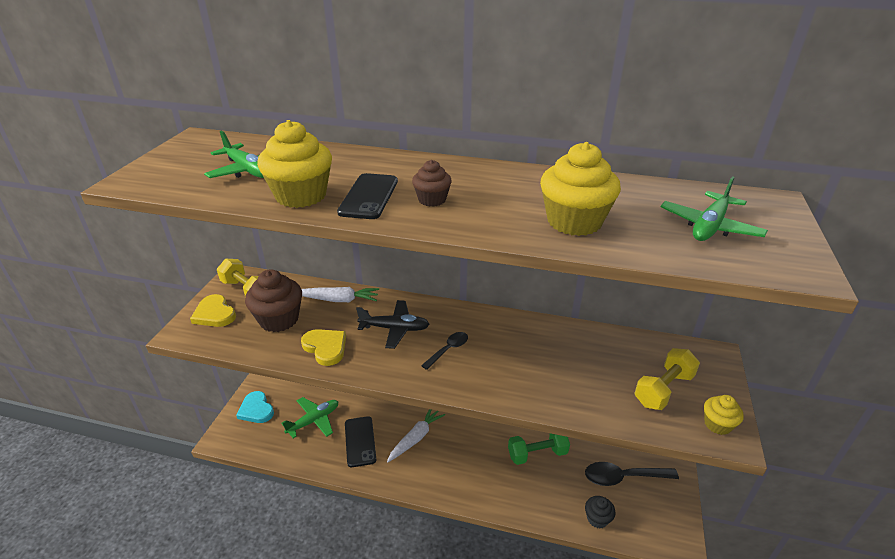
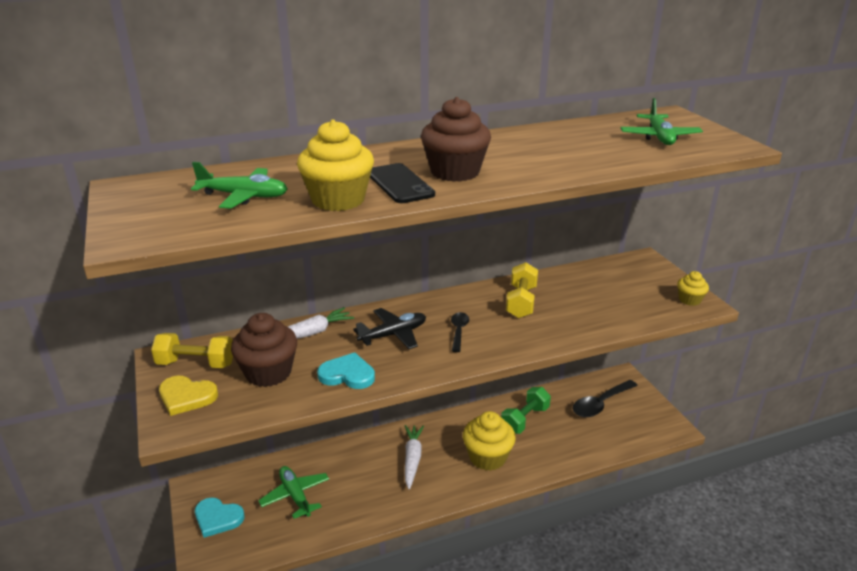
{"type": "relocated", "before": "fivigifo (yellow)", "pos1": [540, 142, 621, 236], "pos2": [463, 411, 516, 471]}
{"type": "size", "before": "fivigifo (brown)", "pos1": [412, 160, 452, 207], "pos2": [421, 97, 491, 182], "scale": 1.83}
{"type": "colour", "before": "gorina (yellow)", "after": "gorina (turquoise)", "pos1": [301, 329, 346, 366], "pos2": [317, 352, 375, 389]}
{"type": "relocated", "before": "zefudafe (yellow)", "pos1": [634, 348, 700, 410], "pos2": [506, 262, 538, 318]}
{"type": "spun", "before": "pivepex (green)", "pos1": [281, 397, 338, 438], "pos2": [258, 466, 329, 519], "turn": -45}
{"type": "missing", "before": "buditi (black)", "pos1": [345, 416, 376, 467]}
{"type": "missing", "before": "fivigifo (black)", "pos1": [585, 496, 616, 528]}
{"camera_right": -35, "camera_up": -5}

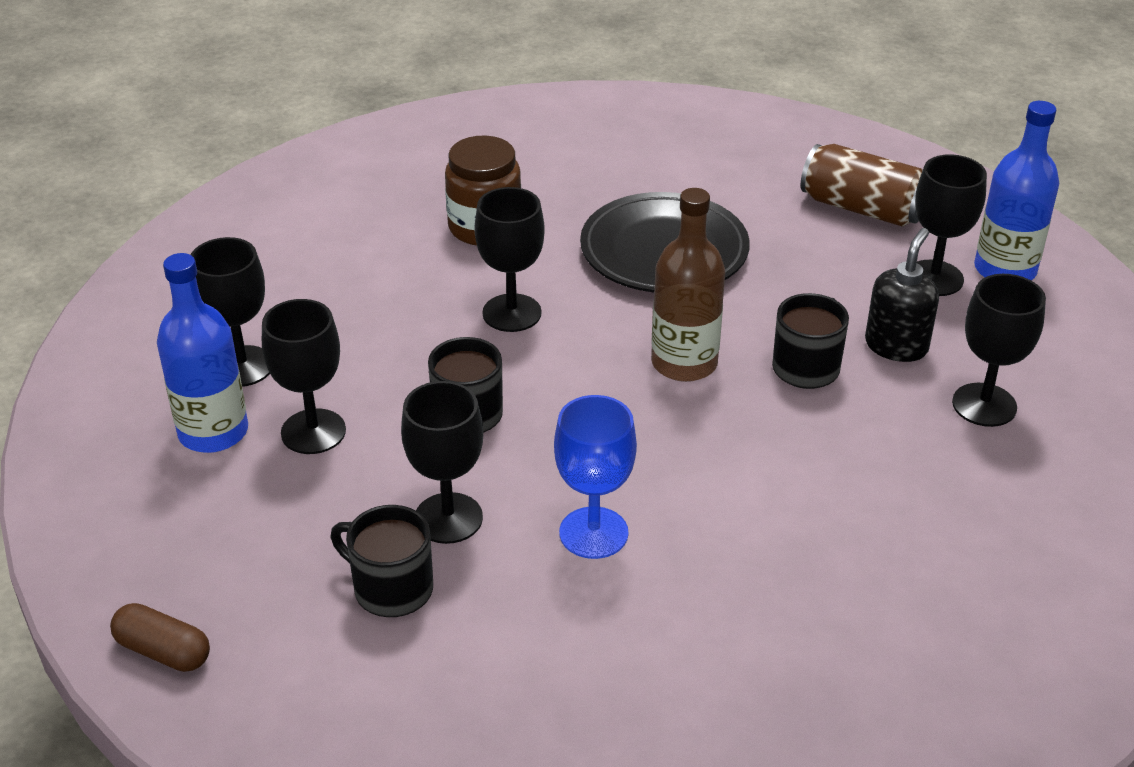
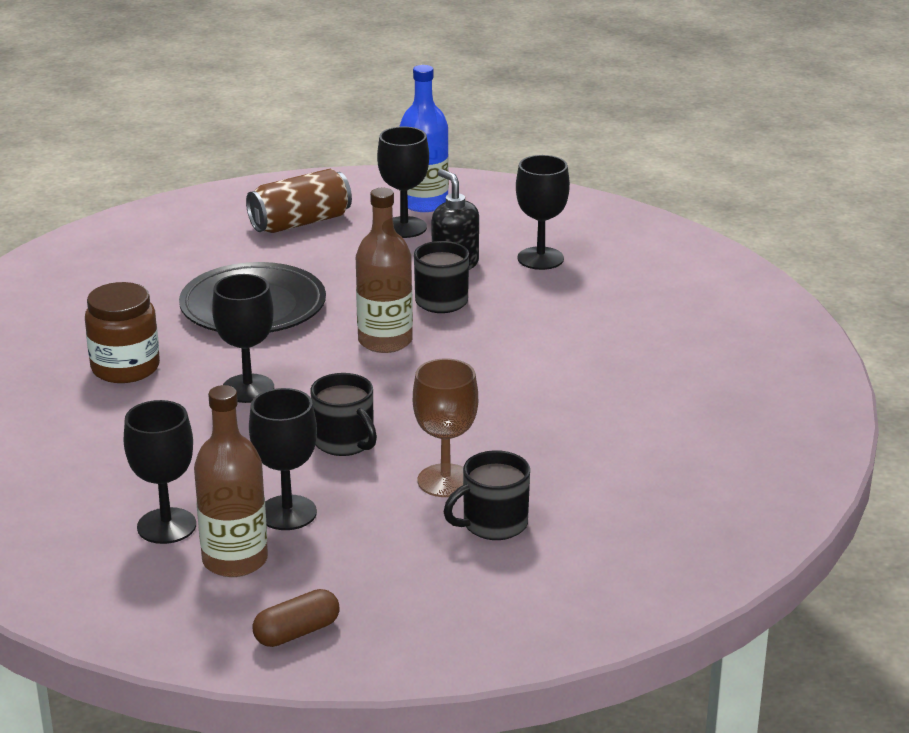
{"type": "colour", "before": "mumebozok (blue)", "after": "mumebozok (brown)", "pos1": [157, 253, 248, 453], "pos2": [194, 385, 268, 577]}
{"type": "colour", "before": "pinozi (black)", "after": "pinozi (brown)", "pos1": [401, 381, 483, 544], "pos2": [413, 359, 478, 497]}
{"type": "missing", "before": "pinozi (blue)", "pos1": [554, 395, 637, 559]}
{"type": "relocated", "before": "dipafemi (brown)", "pos1": [110, 603, 210, 672], "pos2": [253, 589, 340, 647]}
{"camera_right": -60, "camera_up": -10}

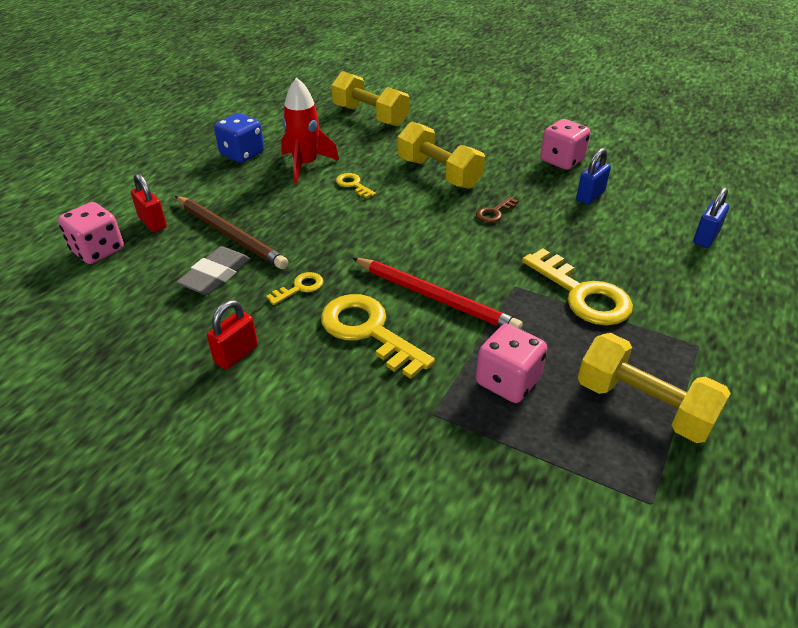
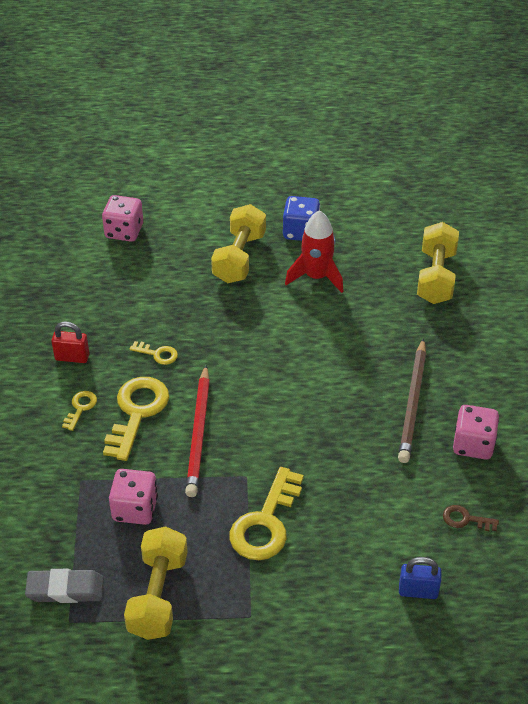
{"type": "relocated", "before": "zefudafe (yellow)", "pos1": [398, 122, 485, 189], "pos2": [211, 204, 266, 283]}
{"type": "missing", "before": "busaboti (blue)", "pos1": [576, 148, 611, 204]}
{"type": "missing", "before": "busaboti (red)", "pos1": [131, 173, 167, 232]}
{"type": "relocated", "before": "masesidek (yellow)", "pos1": [336, 173, 376, 198], "pos2": [62, 391, 97, 431]}
{"type": "relocated", "before": "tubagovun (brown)", "pos1": [175, 196, 288, 269], "pos2": [398, 338, 426, 463]}
{"type": "relocated", "before": "masesidek (brown)", "pos1": [476, 196, 518, 223], "pos2": [443, 505, 499, 531]}
{"type": "relocated", "before": "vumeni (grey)", "pos1": [176, 246, 250, 295], "pos2": [25, 569, 104, 603]}
{"camera_right": 60, "camera_up": 5}

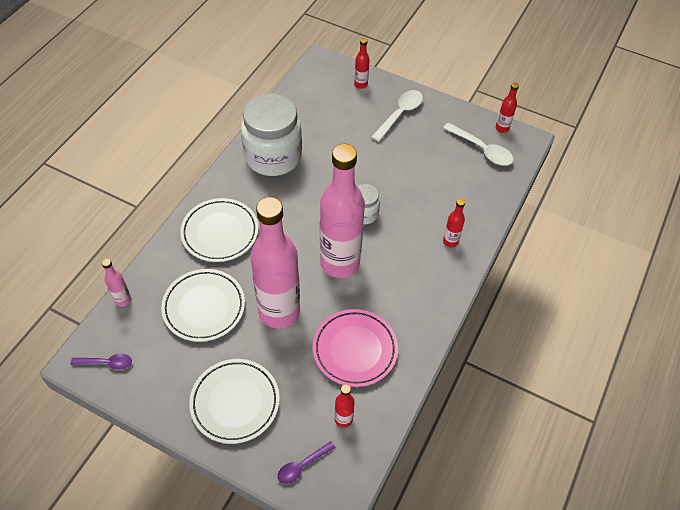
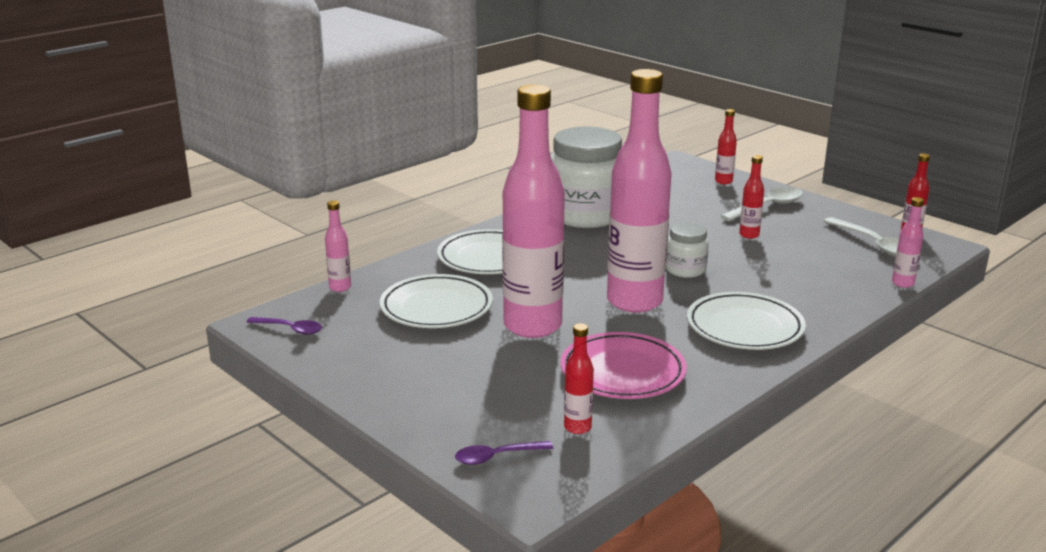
{"type": "relocated", "before": "mumebozok (red)", "pos1": [443, 198, 465, 247], "pos2": [739, 155, 764, 239]}
{"type": "relocated", "before": "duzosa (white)", "pos1": [189, 359, 280, 444], "pos2": [687, 292, 806, 350]}
{"type": "appeared", "after": "mumebozok (pink)", "pos2": [892, 197, 924, 288]}
{"camera_right": 20, "camera_up": -30}

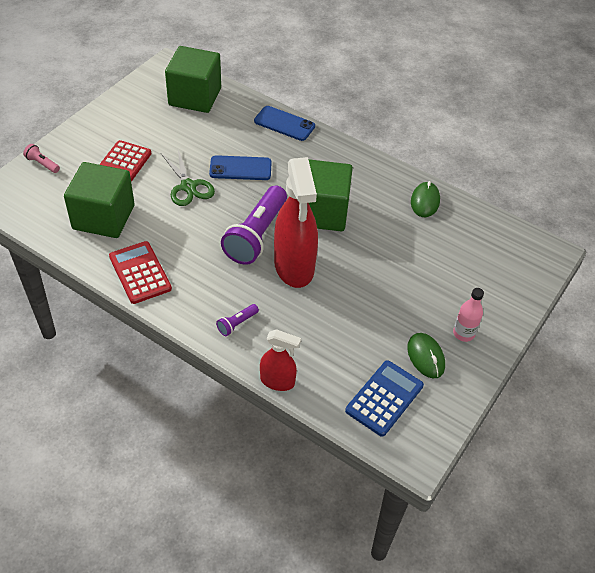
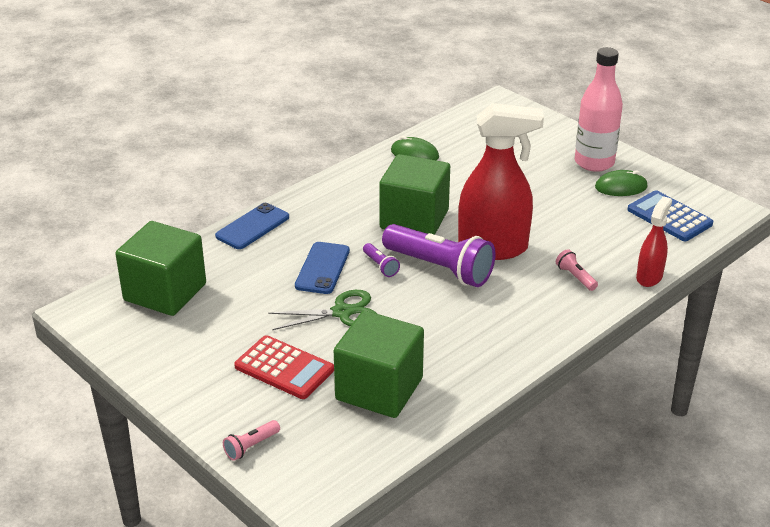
{"type": "missing", "before": "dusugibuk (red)", "pos1": [109, 241, 172, 304]}
{"type": "size", "before": "mumebozok (pink)", "pos1": [453, 288, 484, 342], "pos2": [575, 47, 623, 172], "scale": 1.85}
{"type": "relocated", "before": "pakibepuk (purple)", "pos1": [216, 304, 259, 336], "pos2": [363, 243, 400, 277]}
{"type": "appeared", "after": "pakibepuk (pink)", "pos2": [556, 249, 598, 291]}
{"camera_right": -75, "camera_up": -15}

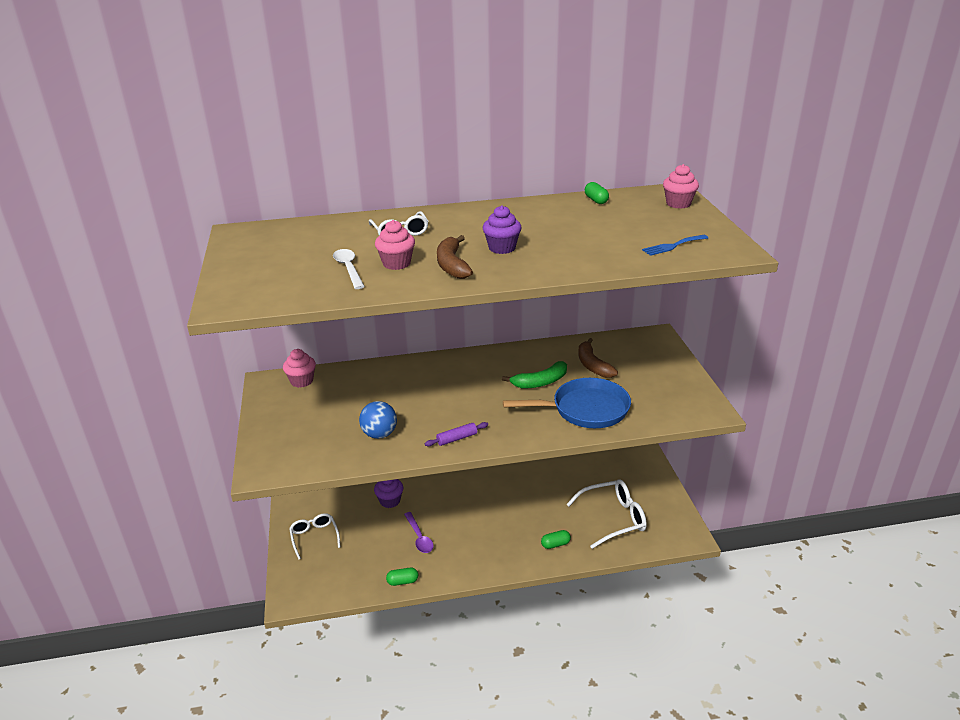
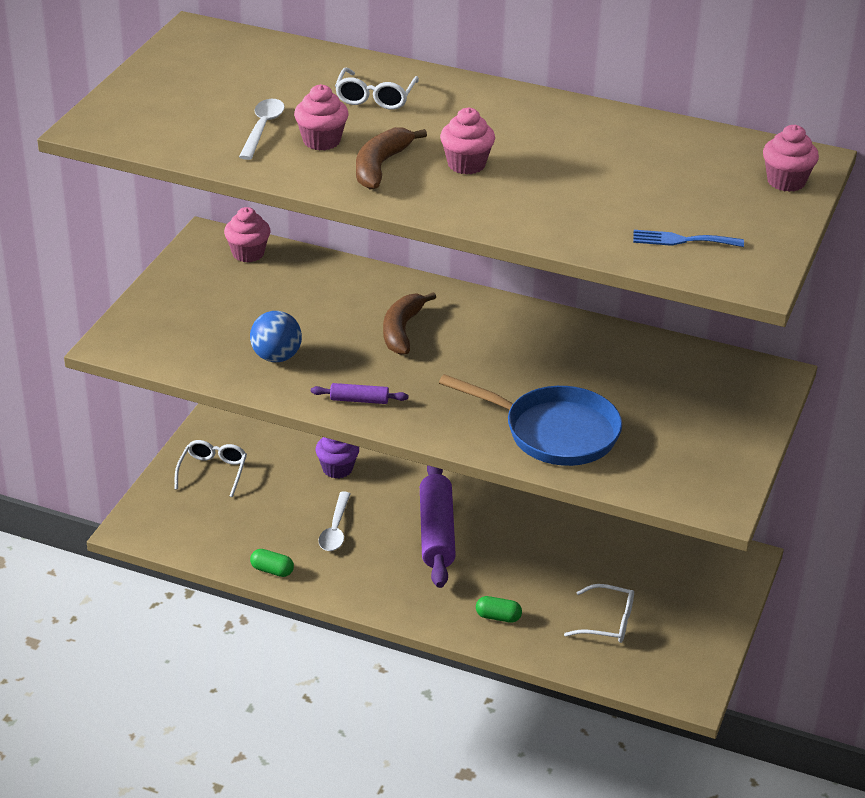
{"type": "missing", "before": "dipafemi (green)", "pos1": [585, 182, 609, 204]}
{"type": "colour", "before": "fivigifo (purple)", "after": "fivigifo (pink)", "pos1": [483, 205, 521, 254], "pos2": [440, 107, 495, 175]}
{"type": "relocated", "before": "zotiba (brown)", "pos1": [578, 338, 618, 378], "pos2": [383, 292, 436, 355]}
{"type": "missing", "before": "zotiba (green)", "pos1": [502, 361, 567, 388]}
{"type": "size", "before": "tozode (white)", "pos1": [566, 480, 647, 549], "pos2": [564, 584, 634, 643], "scale": 0.64}
{"type": "colour", "before": "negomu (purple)", "after": "negomu (white)", "pos1": [404, 512, 434, 553], "pos2": [318, 491, 350, 551]}
{"type": "appeared", "after": "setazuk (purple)", "pos2": [420, 465, 456, 588]}
{"camera_right": 30, "camera_up": 5}

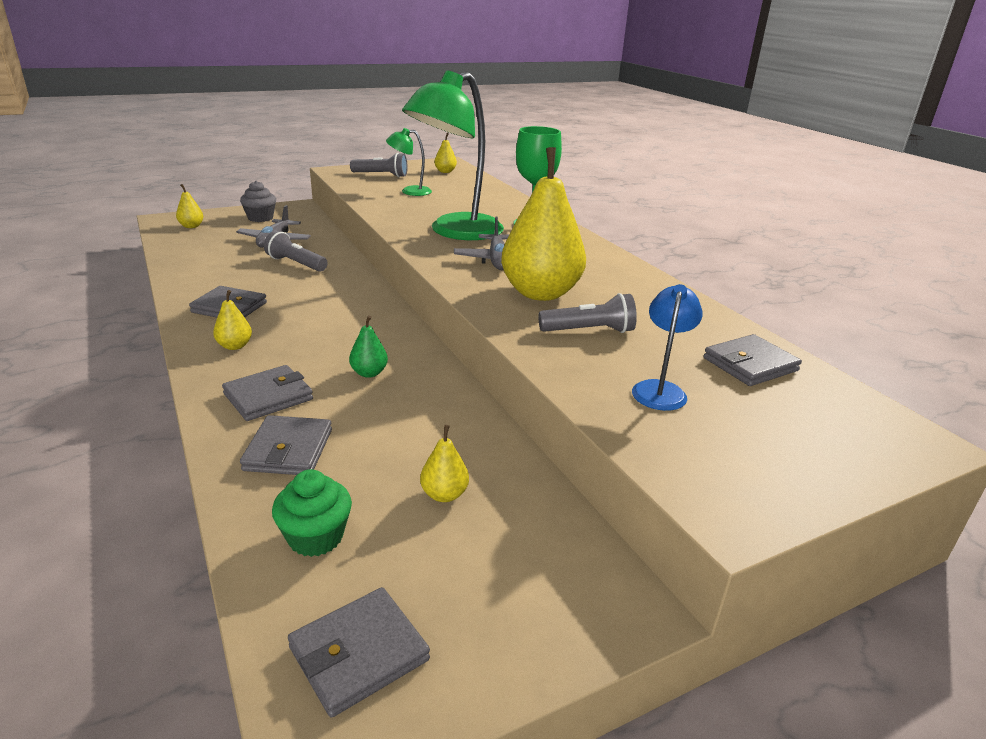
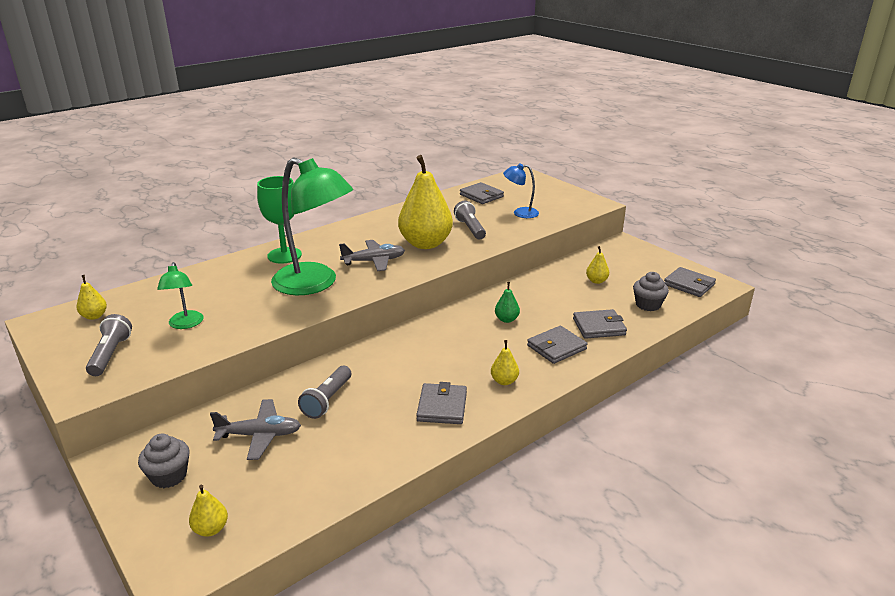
{"type": "spun", "before": "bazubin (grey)", "pos1": [222, 365, 313, 421], "pos2": [527, 326, 587, 364], "turn": -75}
{"type": "colour", "before": "fivigifo (green)", "after": "fivigifo (grey)", "pos1": [272, 469, 352, 557], "pos2": [633, 272, 669, 311]}
{"camera_right": -100, "camera_up": 0}

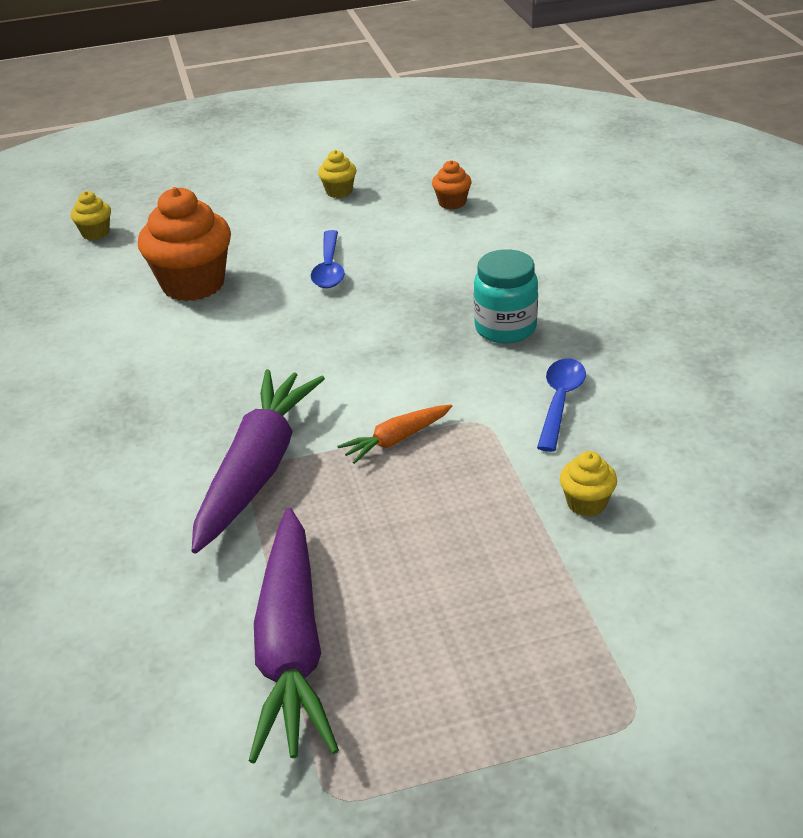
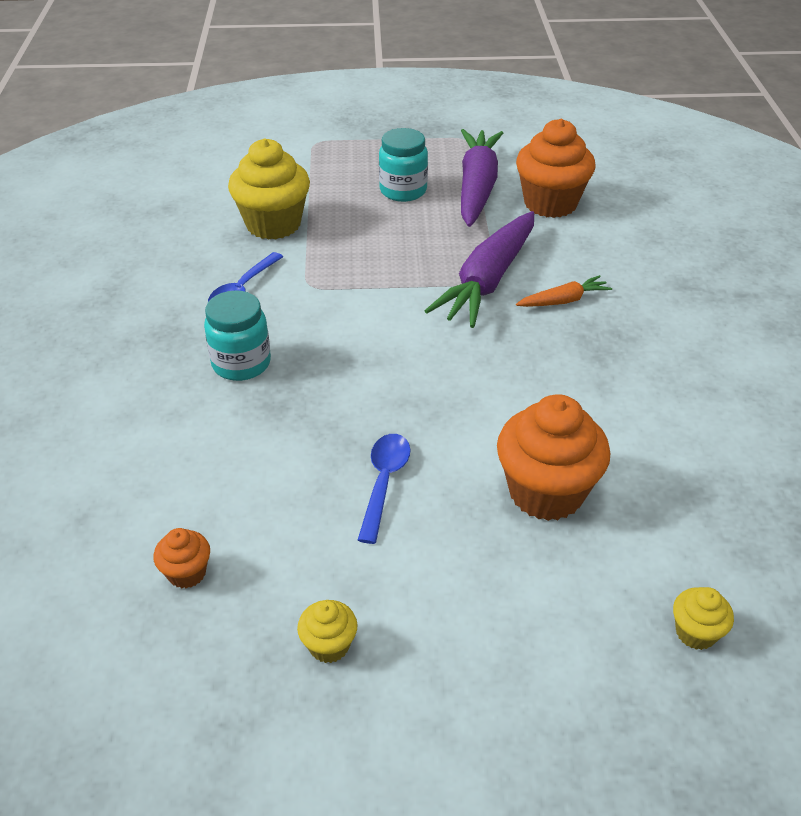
{"type": "relocated", "before": "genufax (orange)", "pos1": [337, 404, 452, 464], "pos2": [516, 275, 612, 307]}
{"type": "size", "before": "fivigifo (yellow)", "pos1": [560, 451, 617, 517], "pos2": [228, 138, 310, 240], "scale": 2.12}
{"type": "appeared", "after": "fivigifo (orange)", "pos2": [516, 119, 596, 218]}
{"type": "appeared", "after": "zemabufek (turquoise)", "pos2": [379, 128, 428, 202]}
{"camera_right": -170, "camera_up": 5}

